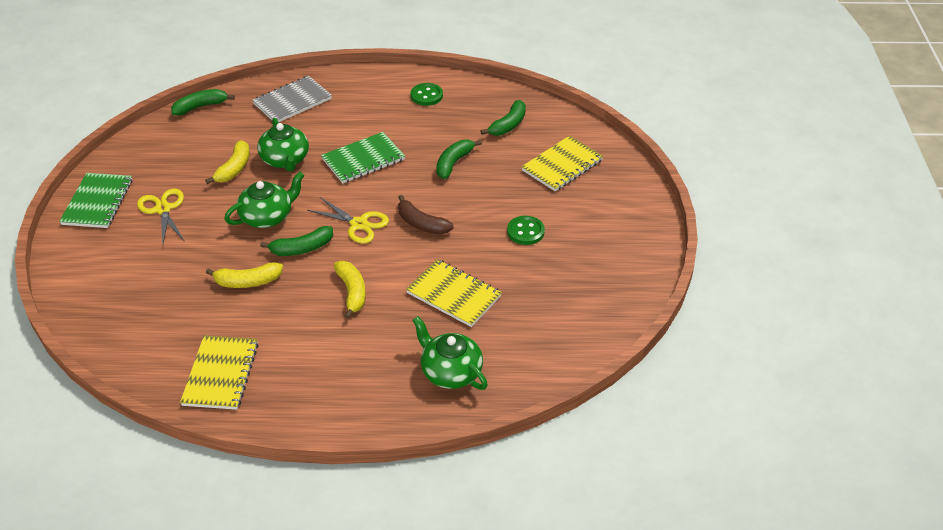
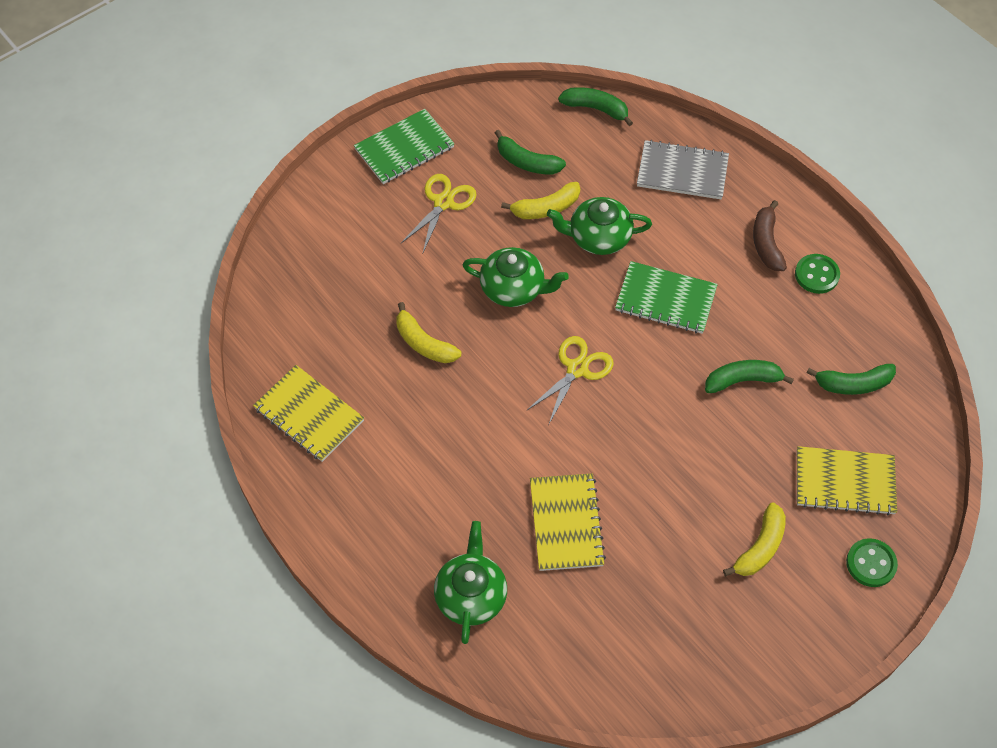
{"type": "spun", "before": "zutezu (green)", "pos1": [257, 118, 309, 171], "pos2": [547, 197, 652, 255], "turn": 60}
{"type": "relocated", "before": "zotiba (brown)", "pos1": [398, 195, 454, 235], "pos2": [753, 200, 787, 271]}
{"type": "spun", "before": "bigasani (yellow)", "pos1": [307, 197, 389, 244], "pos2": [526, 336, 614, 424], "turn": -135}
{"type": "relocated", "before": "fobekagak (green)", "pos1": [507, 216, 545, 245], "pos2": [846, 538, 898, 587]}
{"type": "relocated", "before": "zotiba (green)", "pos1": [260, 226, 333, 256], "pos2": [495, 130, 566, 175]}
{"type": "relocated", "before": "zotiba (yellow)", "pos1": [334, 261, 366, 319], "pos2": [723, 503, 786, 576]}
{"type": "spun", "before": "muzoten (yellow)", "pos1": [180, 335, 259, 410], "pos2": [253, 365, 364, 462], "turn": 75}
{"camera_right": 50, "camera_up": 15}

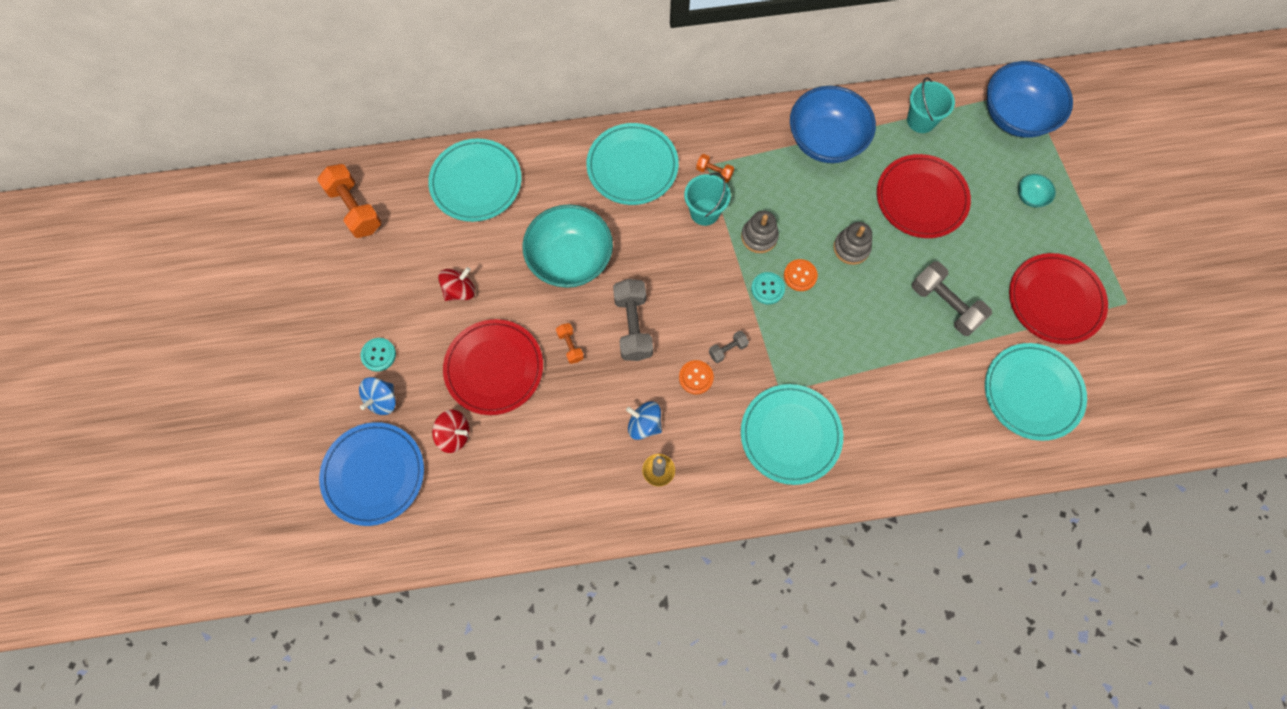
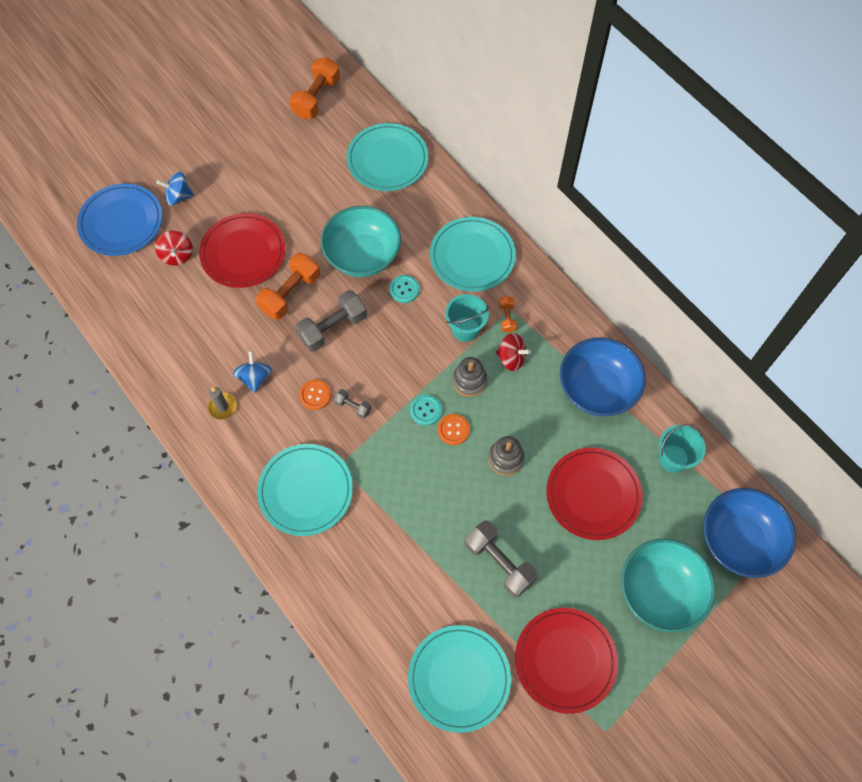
{"type": "size", "before": "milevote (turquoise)", "pos1": [1018, 174, 1056, 207], "pos2": [621, 539, 715, 633], "scale": 2.35}
{"type": "spun", "before": "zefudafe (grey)", "pos1": [912, 261, 992, 336], "pos2": [465, 520, 538, 598], "turn": -60}
{"type": "relocated", "before": "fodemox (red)", "pos1": [438, 267, 475, 301], "pos2": [496, 333, 531, 371]}
{"type": "size", "before": "zefudafe (orange)", "pos1": [556, 323, 584, 364], "pos2": [256, 253, 320, 320], "scale": 2.0}
{"type": "relocated", "before": "fobekagak (turquoise)", "pos1": [360, 338, 396, 372], "pos2": [389, 275, 420, 303]}
{"camera_right": 60, "camera_up": -5}

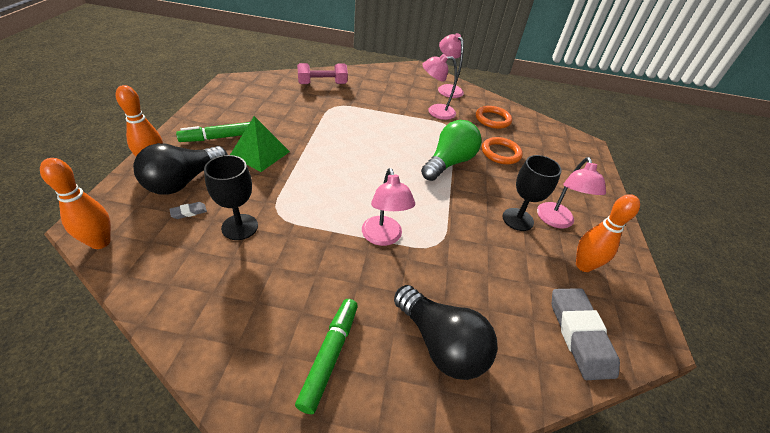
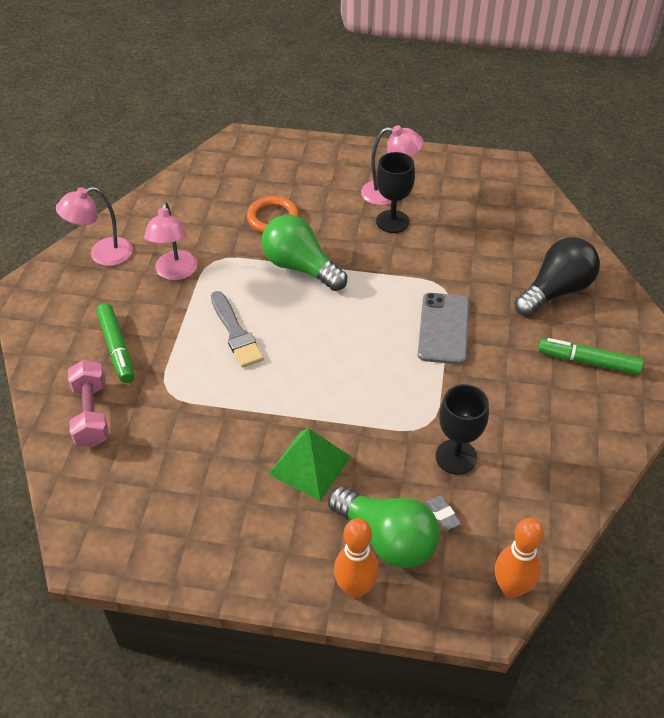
{"type": "missing", "before": "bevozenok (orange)", "pos1": [476, 106, 512, 129]}
{"type": "relocated", "before": "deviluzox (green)", "pos1": [176, 122, 250, 142], "pos2": [97, 303, 134, 383]}
{"type": "colour", "before": "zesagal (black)", "after": "zesagal (green)", "pos1": [133, 143, 228, 195], "pos2": [328, 486, 440, 568]}
{"type": "exchanged", "before": "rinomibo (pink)", "after": "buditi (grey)", "pos1": [362, 168, 415, 246], "pos2": [418, 293, 469, 365]}
{"type": "missing", "before": "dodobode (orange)", "pos1": [576, 194, 640, 272]}
{"type": "missing", "before": "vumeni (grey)", "pos1": [552, 288, 620, 380]}
{"type": "appeared", "after": "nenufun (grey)", "pos2": [211, 291, 264, 368]}
{"camera_right": -85, "camera_up": 5}

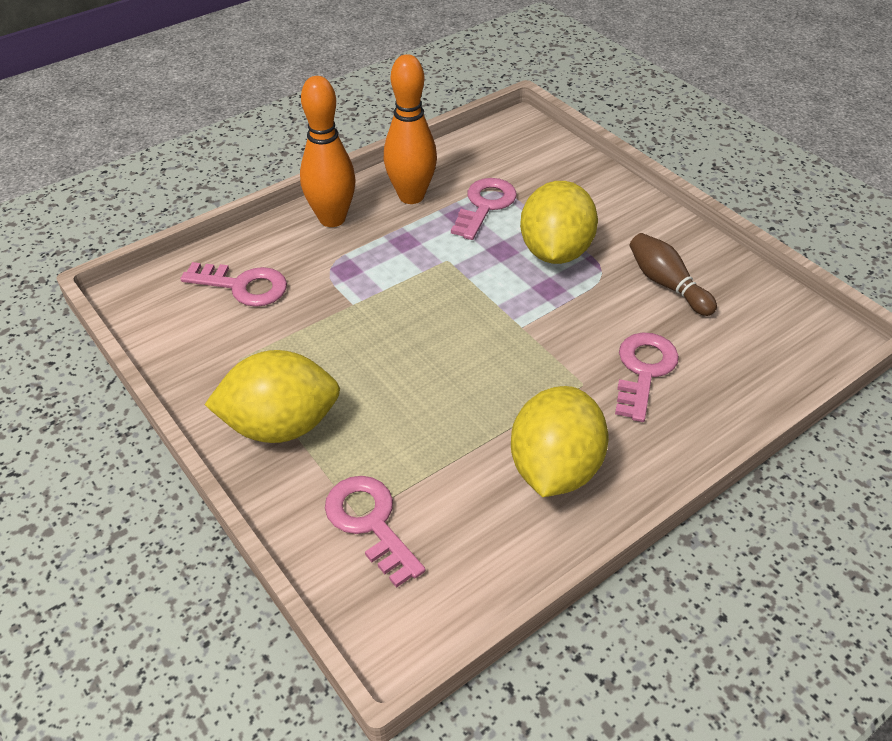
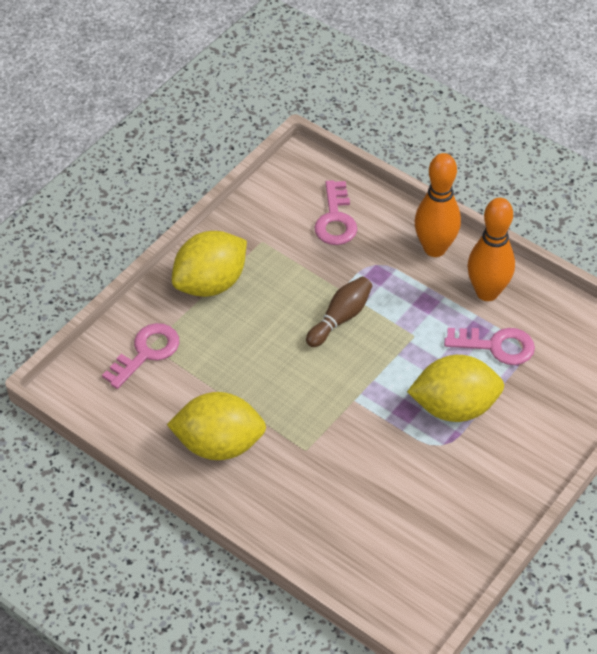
{"type": "relocated", "before": "dodobode (brown)", "pos1": [630, 233, 717, 316], "pos2": [306, 276, 372, 347]}
{"type": "missing", "before": "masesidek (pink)", "pos1": [615, 332, 679, 422]}
{"type": "spun", "before": "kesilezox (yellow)", "pos1": [204, 350, 340, 443], "pos2": [172, 231, 247, 297], "turn": 75}
{"camera_right": 75, "camera_up": 5}

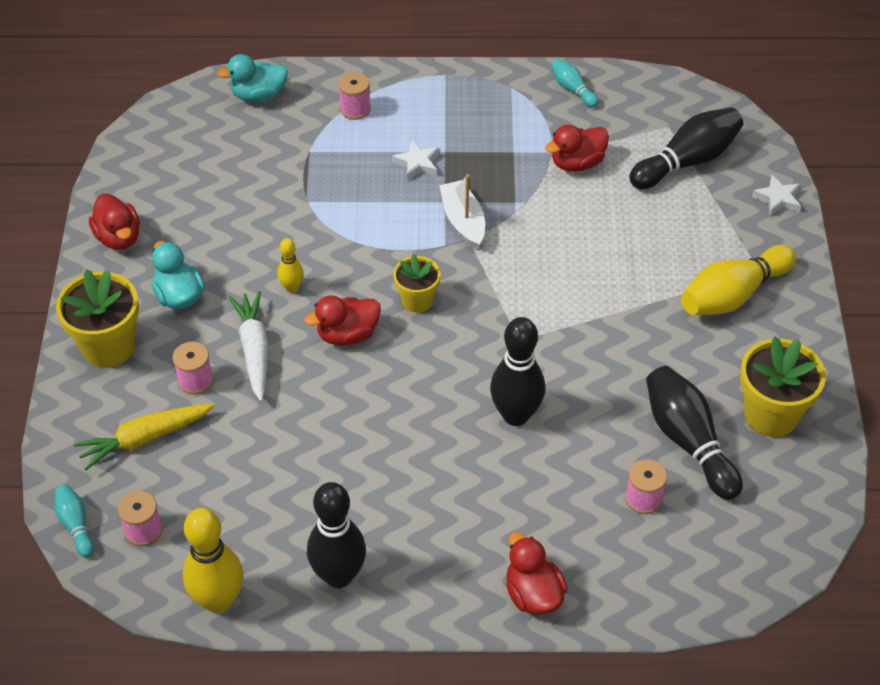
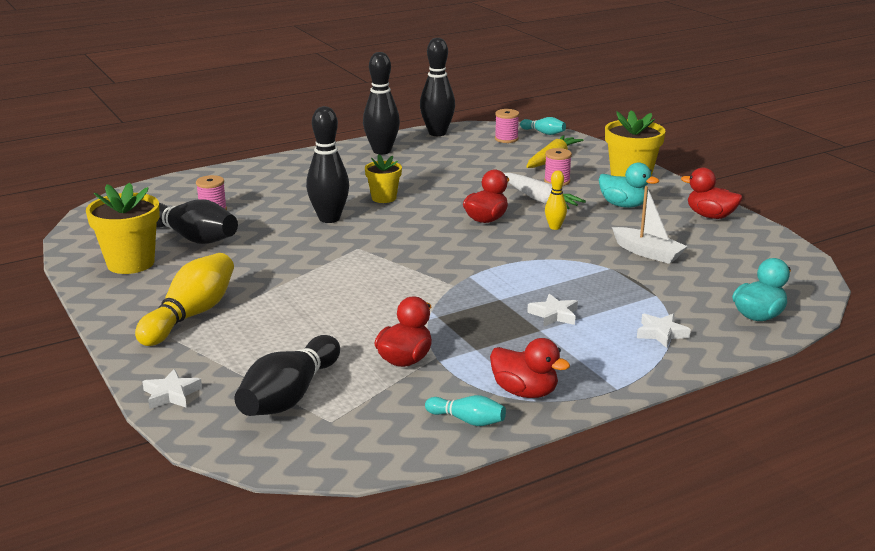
{"type": "exchanged", "before": "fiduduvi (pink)", "after": "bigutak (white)", "pos1": [338, 72, 371, 120], "pos2": [637, 313, 691, 348]}
{"type": "relocated", "before": "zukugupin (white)", "pos1": [439, 174, 485, 249], "pos2": [612, 186, 687, 264]}
{"type": "relocated", "before": "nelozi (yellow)", "pos1": [393, 254, 440, 313], "pos2": [365, 155, 402, 203]}
{"type": "colour", "before": "dodobode (yellow)", "after": "dodobode (black)", "pos1": [183, 508, 243, 613], "pos2": [420, 38, 455, 136]}
{"type": "relocated", "before": "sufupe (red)", "pos1": [506, 532, 568, 615], "pos2": [490, 338, 570, 398]}
{"camera_right": 150, "camera_up": -25}

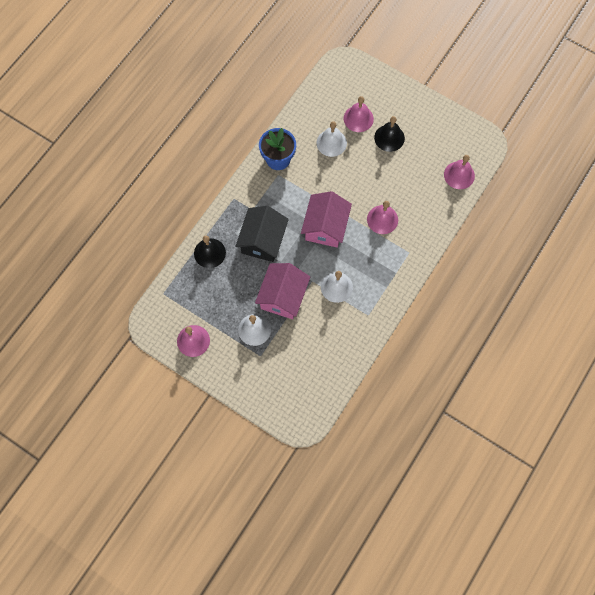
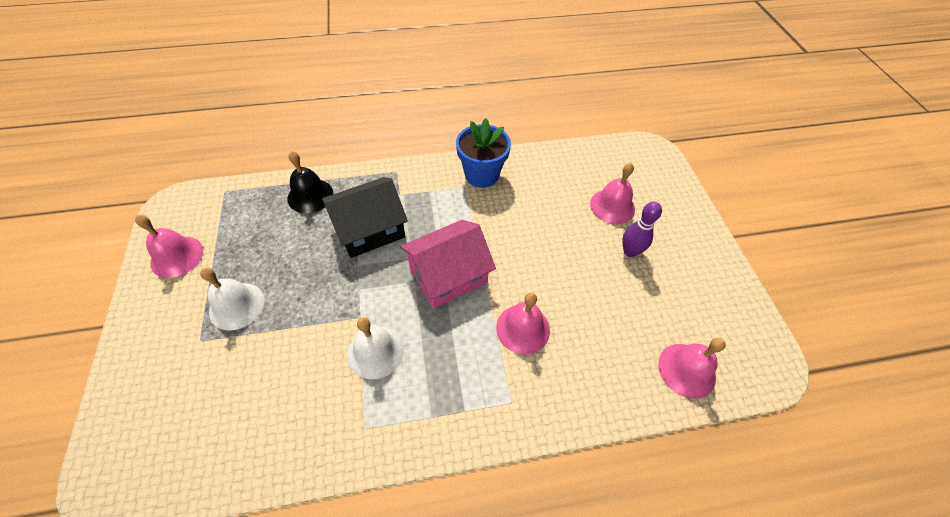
{"type": "exchanged", "before": "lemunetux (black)", "after": "dodobode (purple)", "pos1": [374, 116, 405, 152], "pos2": [622, 202, 662, 257]}
{"type": "missing", "before": "lemunetux (white)", "pos1": [316, 121, 347, 157]}
{"type": "missing", "before": "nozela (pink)", "pos1": [255, 263, 310, 319]}
{"camera_right": 45, "camera_up": -15}

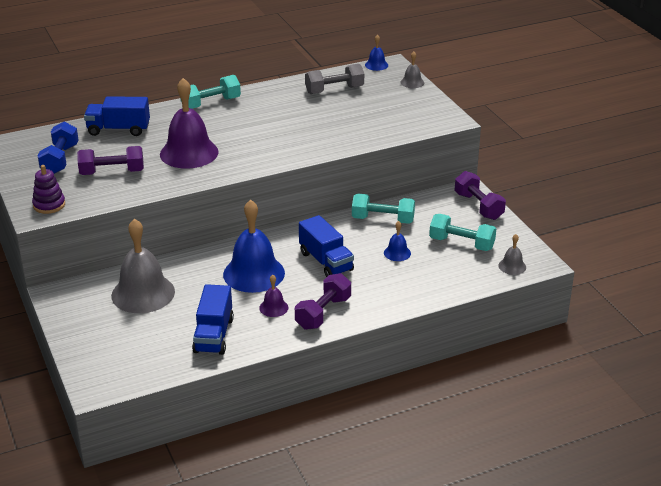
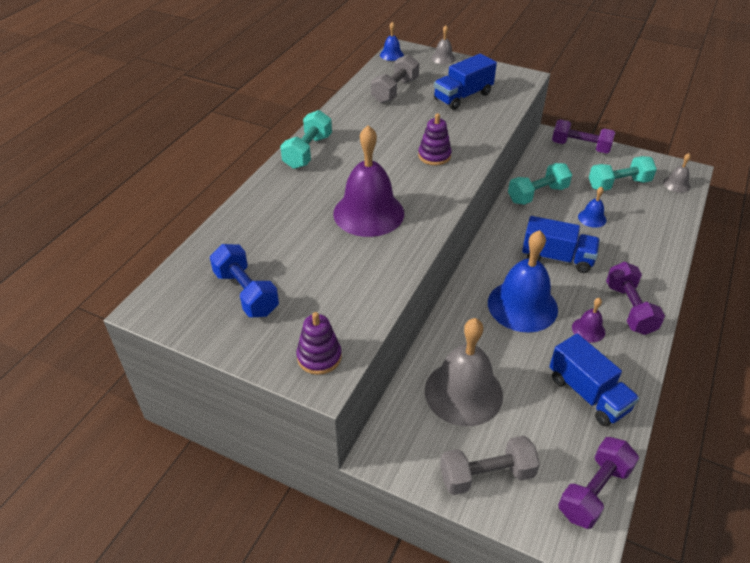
{"type": "relocated", "before": "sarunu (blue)", "pos1": [84, 96, 150, 136], "pos2": [434, 54, 497, 110]}
{"type": "relocated", "before": "zefudafe (purple)", "pos1": [77, 146, 144, 175], "pos2": [558, 437, 639, 529]}
{"type": "appeared", "after": "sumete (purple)", "pos2": [418, 113, 452, 165]}
{"type": "appeared", "after": "zefudafe (grey)", "pos2": [440, 436, 540, 495]}
{"camera_right": -40, "camera_up": 10}

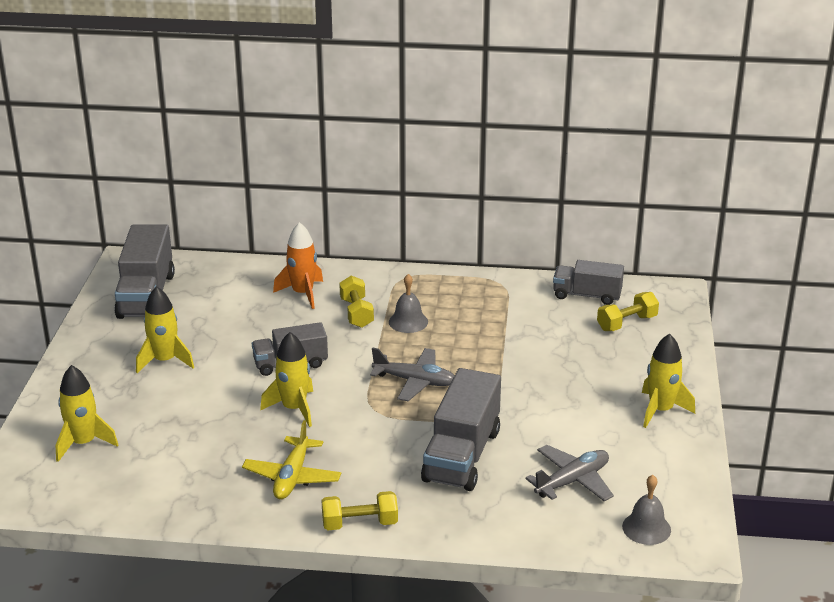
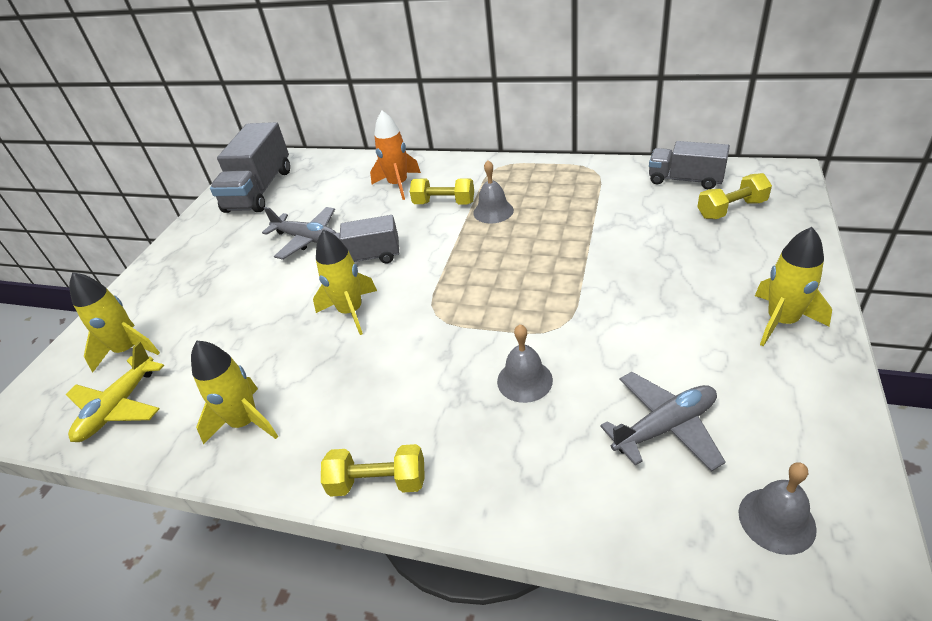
{"type": "spun", "before": "zefudafe (yellow)", "pos1": [339, 276, 374, 328], "pos2": [410, 178, 474, 204], "turn": -75}
{"type": "relocated", "before": "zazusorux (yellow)", "pos1": [136, 286, 194, 373], "pos2": [191, 341, 278, 445]}
{"type": "relocated", "before": "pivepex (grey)", "pos1": [370, 347, 454, 401], "pos2": [262, 207, 336, 260]}
{"type": "exchanged", "before": "sarunu (grey)", "after": "lemunetux (grey)", "pos1": [421, 368, 501, 491], "pos2": [497, 324, 553, 403]}
{"type": "relocated", "before": "pivepex (yellow)", "pos1": [242, 420, 341, 499], "pos2": [66, 341, 164, 442]}
{"camera_right": 15, "camera_up": 10}

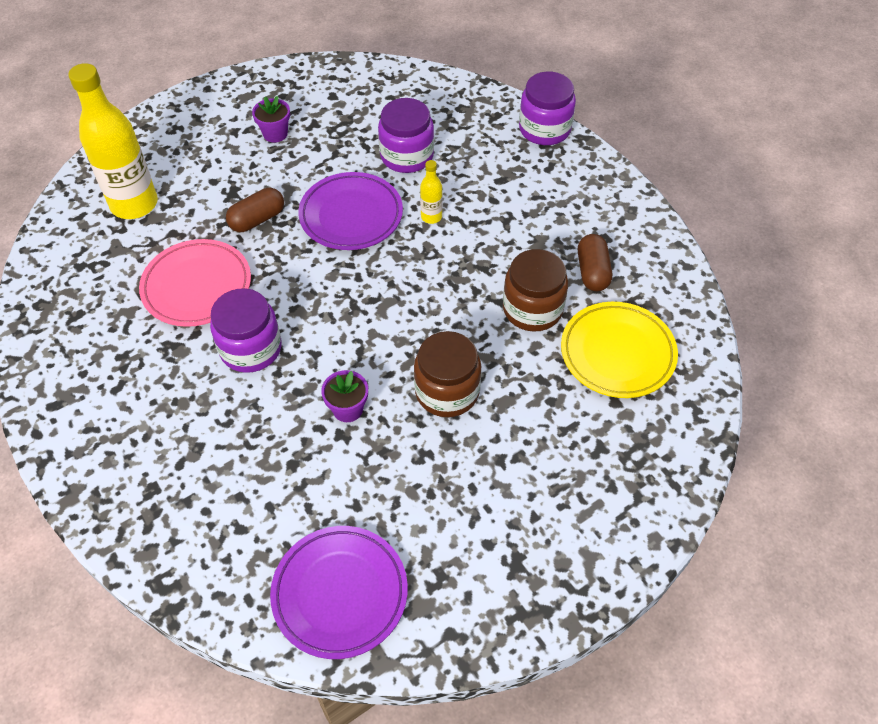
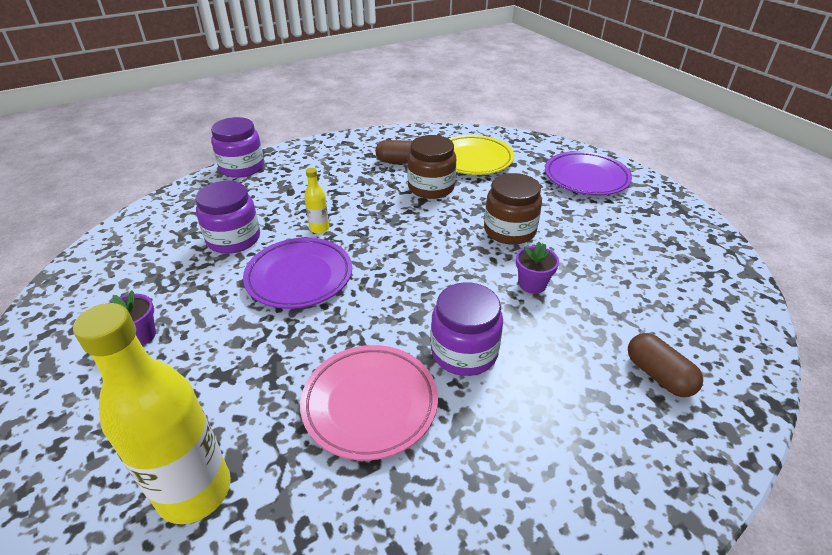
{"type": "relocated", "before": "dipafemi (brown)", "pos1": [226, 188, 284, 232], "pos2": [628, 333, 703, 397]}
{"type": "relocated", "before": "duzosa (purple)", "pos1": [270, 526, 408, 659], "pos2": [545, 151, 632, 195]}
{"camera_right": -85, "camera_up": -15}

